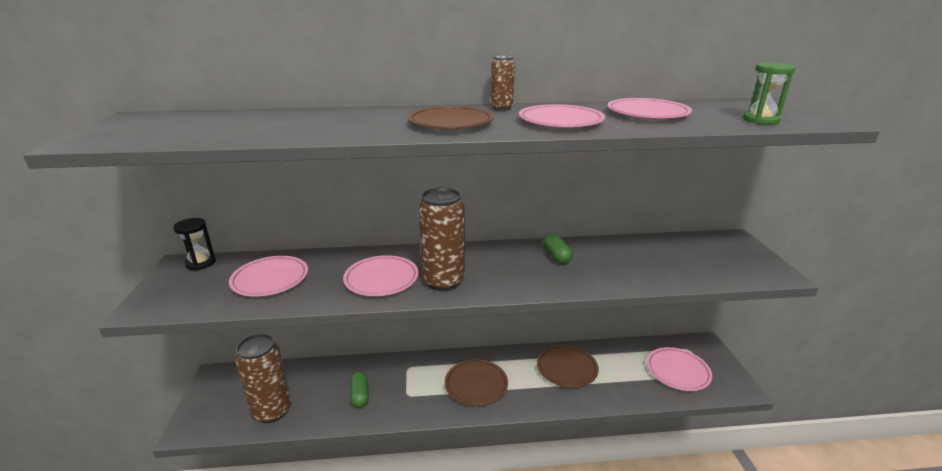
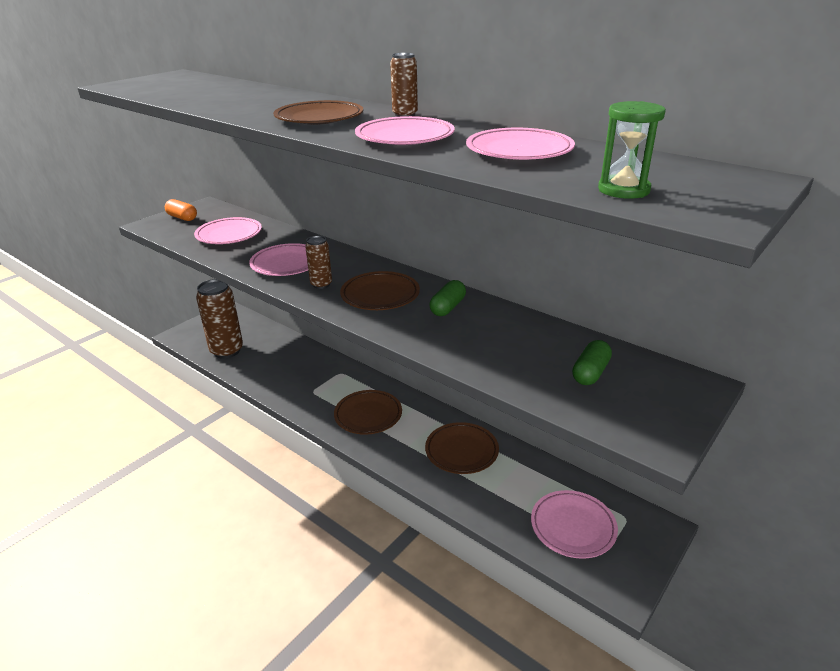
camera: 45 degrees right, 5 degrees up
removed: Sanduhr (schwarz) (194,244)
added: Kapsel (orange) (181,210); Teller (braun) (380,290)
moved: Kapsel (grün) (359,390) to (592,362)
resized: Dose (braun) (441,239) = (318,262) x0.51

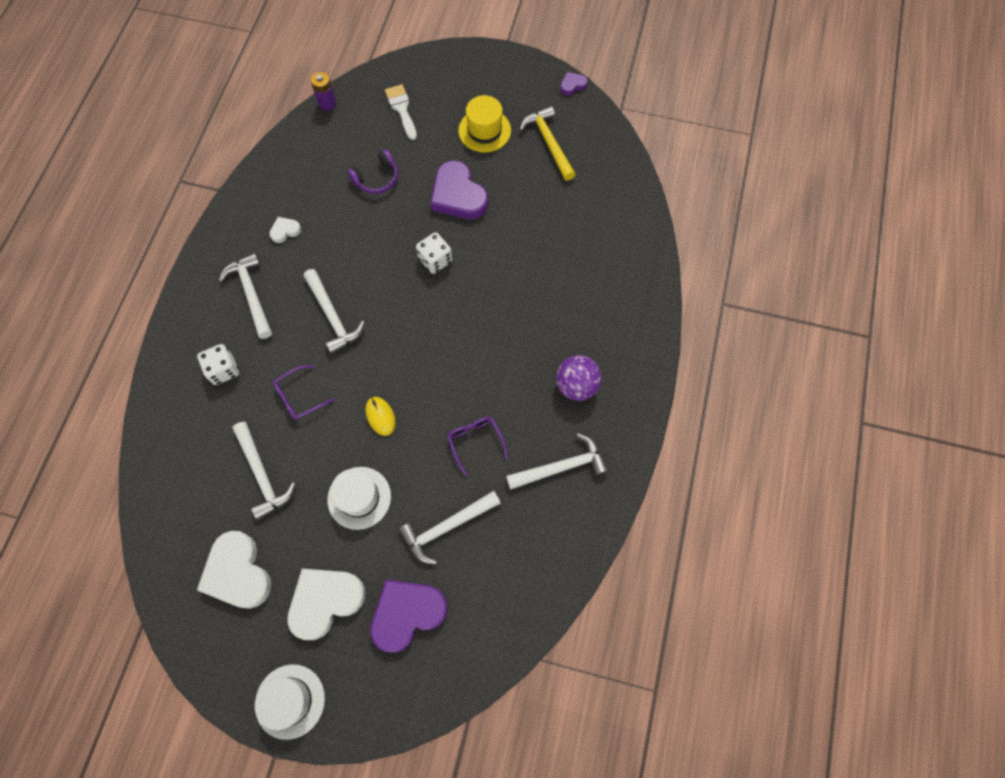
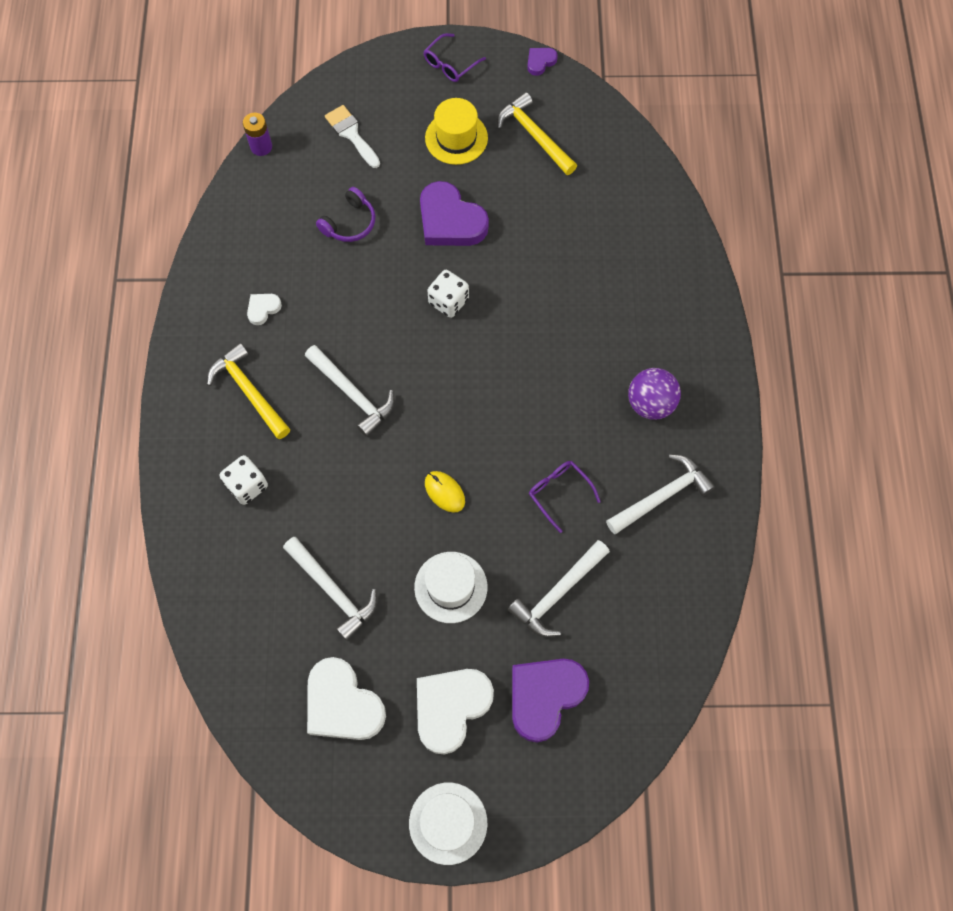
camera: 15 degrees left, 0 degrees up
moved: Brille (lila) (303,392) to (454,57)
recoloured: Hammer (weiß) (245,296) to Hammer (gelb) (248,391)

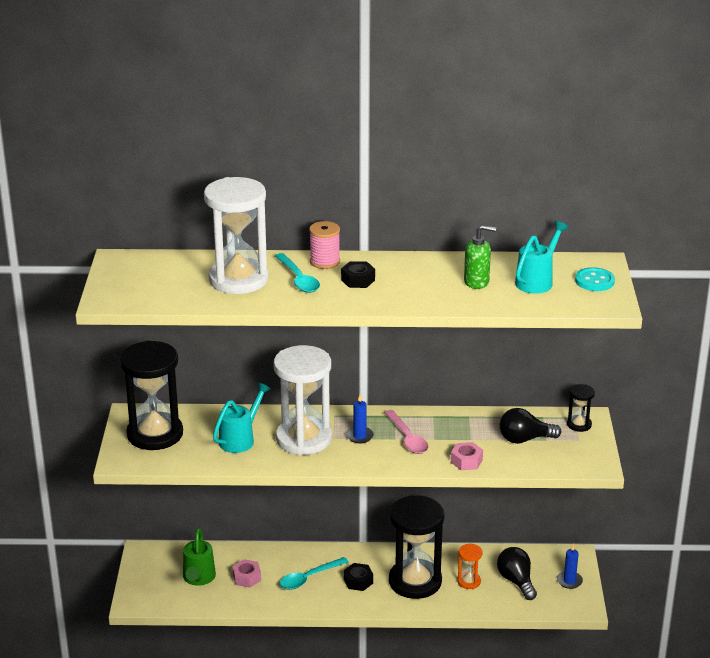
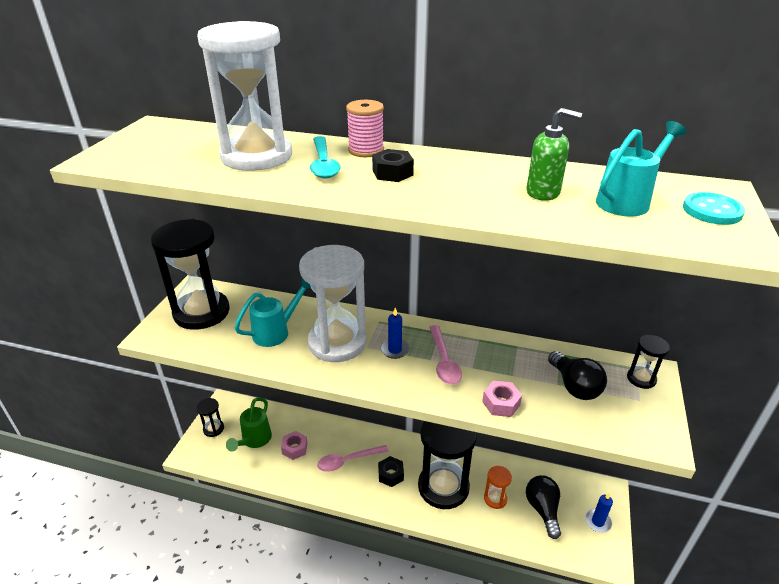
camera: 15 degrees right, 5 degrees up
added: Sanduhr (schwarz) (210,417)
recoloured: Löffel (türkis) (314,573) to Löffel (rosa) (353,458)
turned: Glühbirne (schwarz) (530,426) = (577,375) 120 degrees counterclockwise

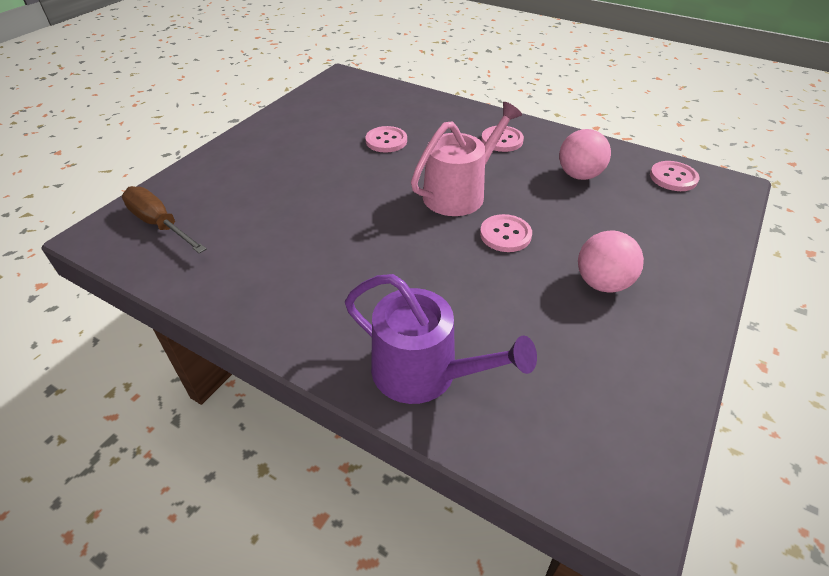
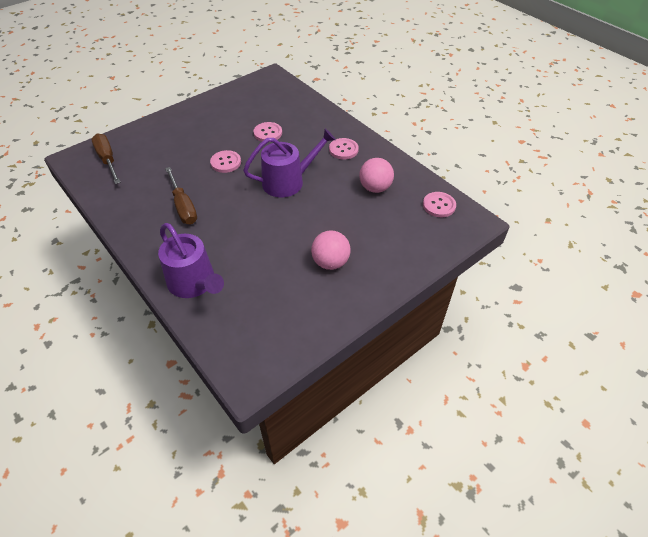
camera: 20 degrees right, 5 degrees up
added: Schraubenzieher (braun) (181,196)
moved: Knopf (rosa) (506,233) to (225,161)
recoloured: Gießkanne (rosa) (466,159) to Gießkanne (lila) (289,163)

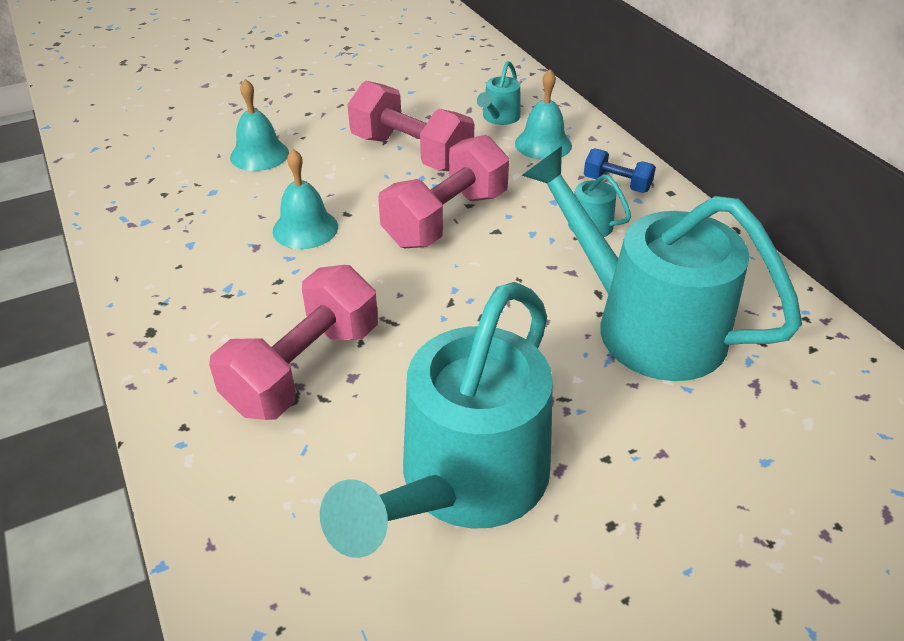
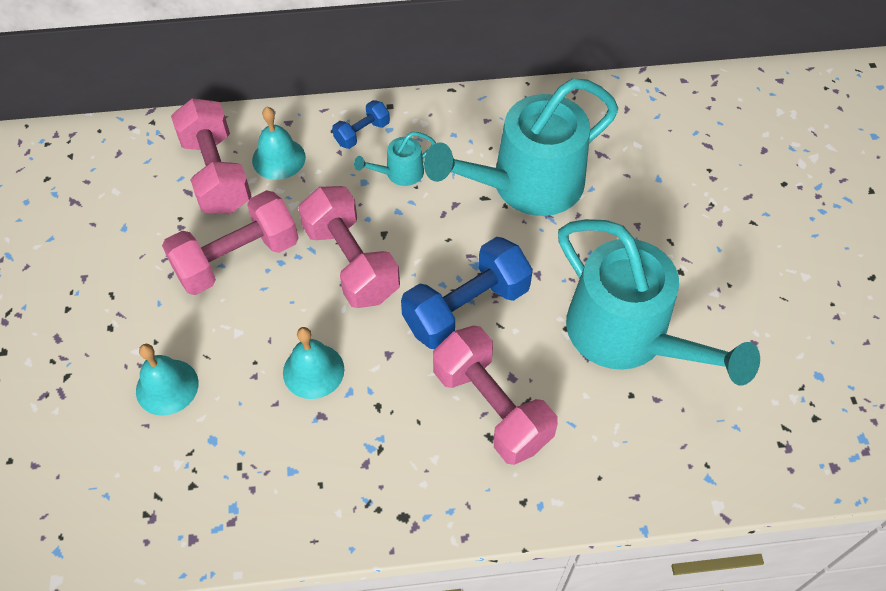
camera: 70 degrees left, 15 degrees up
added: Hantel (blau) (467,293)
replaced: Gießkanne (türkis) (499,93) to Hantel (rosa) (211,156)

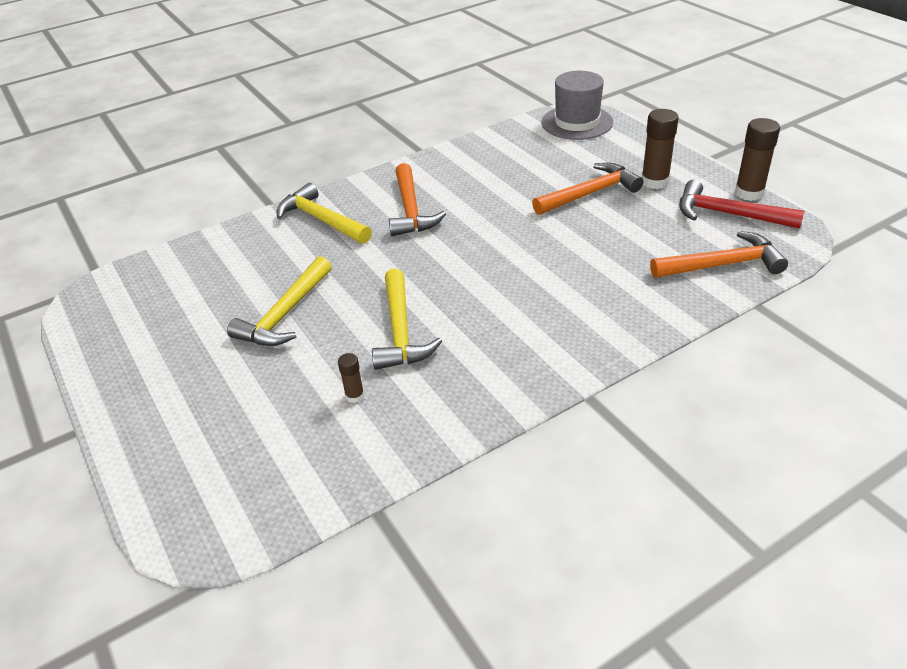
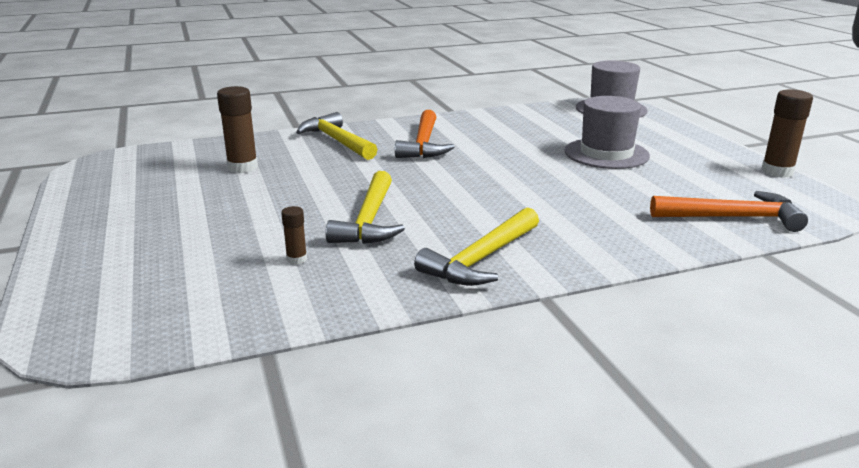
camera: 10 degrees right, 15 degrees down
removed: Hammer (rot) (741,204)
moved: Klebestift (braun) (660,149) to (237,129); Hammer (gelb) (279,301) to (476,246)
replaced: Hammer (orange) (587,189) to Hut (grau) (607,132)

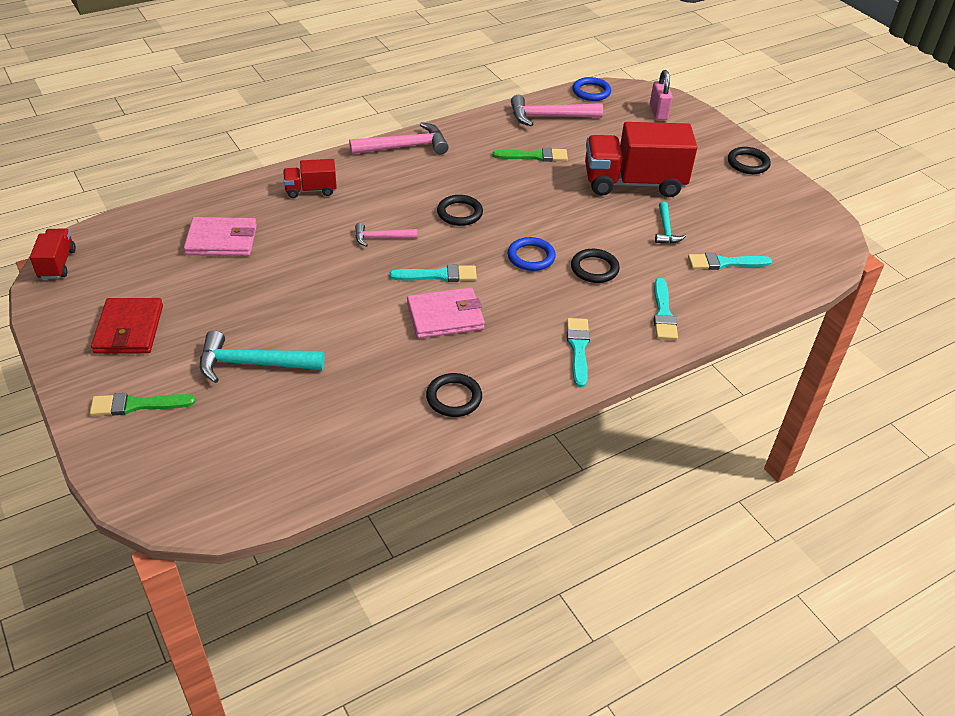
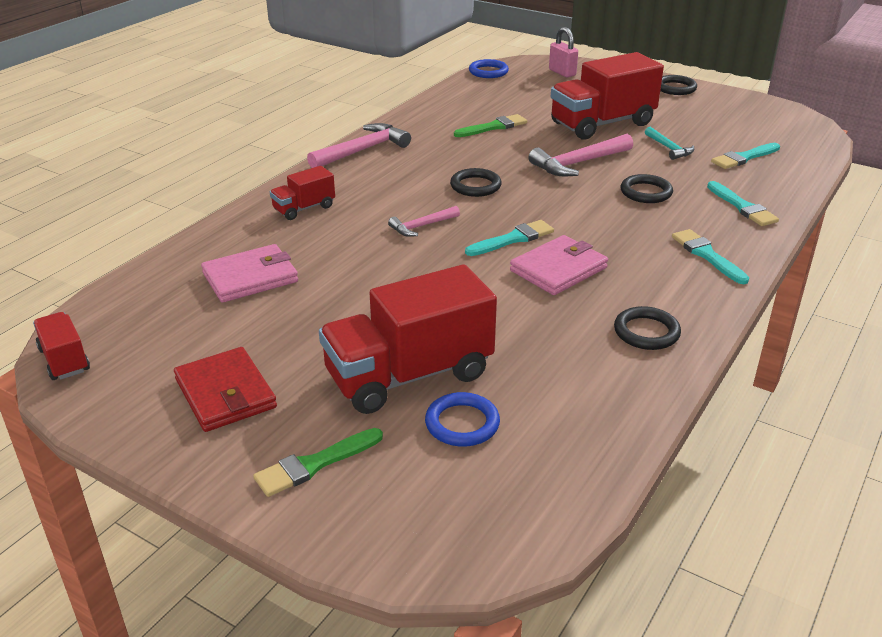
camera: 25 degrees left, 10 degrees down
moved: Ring (blau) (532,254) to (462,419); Hammer (rosa) (557,111) to (580,155)
replaced: Hammer (türkis) (262,356) to Lastwagen (rot) (408,339)

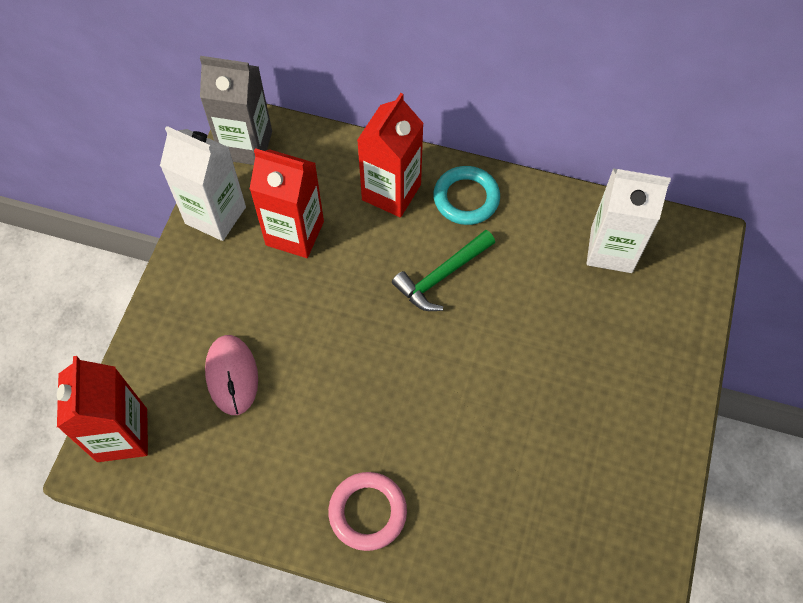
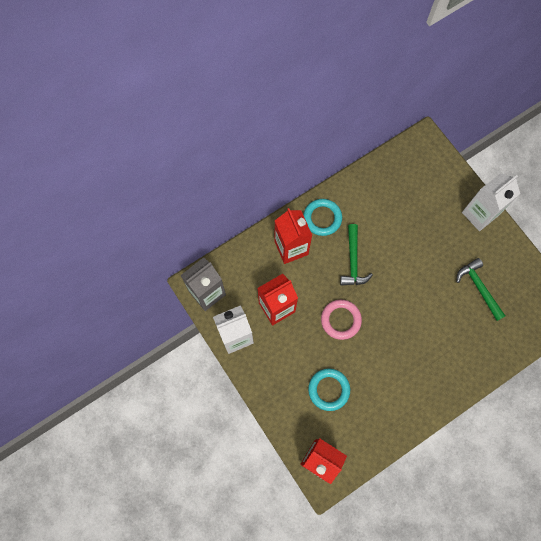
camera: 50 degrees left, 10 degrees up
added: Hammer (grün) (480,289)
moved: Ring (rosa) (367,511) to (341,320); Getränkekarton (weiß) (629,221) to (491,202)
replaced: Computermaus (rosa) (231,375) to Ring (türkis) (329,389)

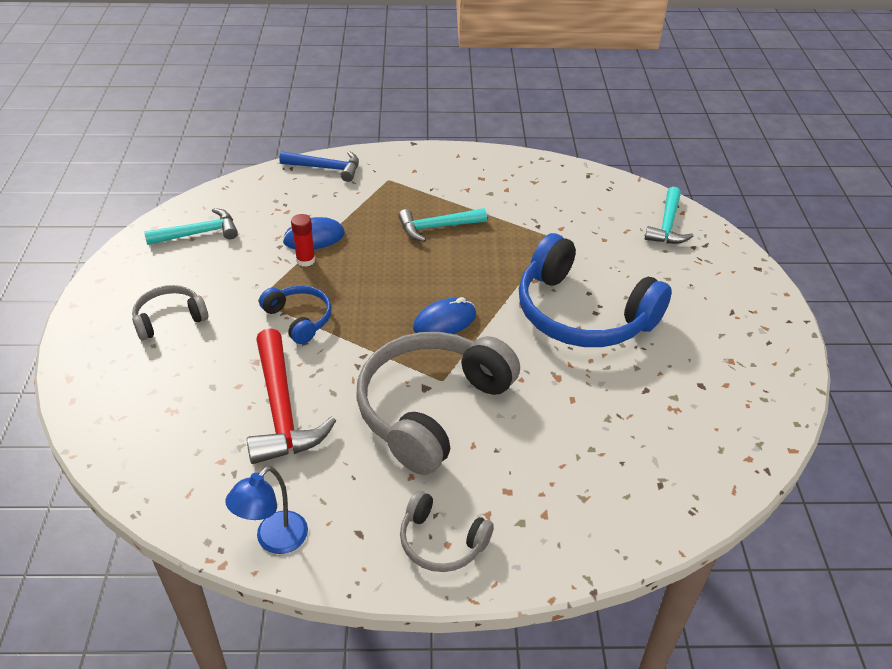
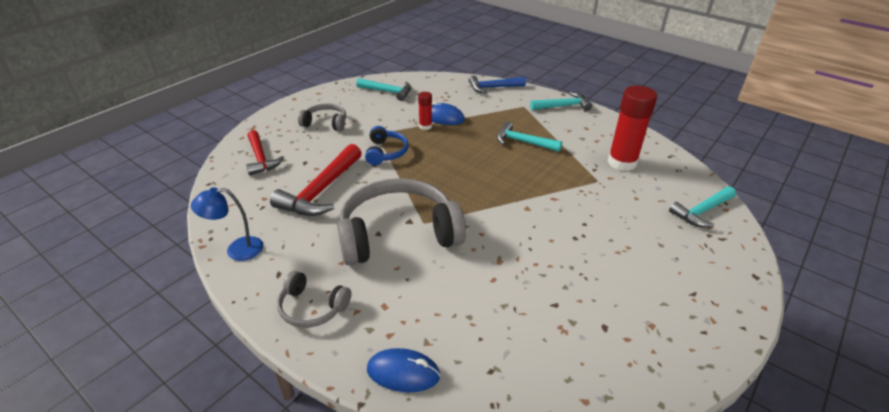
camera: 40 degrees right, 5 degrees down
removed: Kopfhörer (blau) (595,290)
added: Hammer (rot) (265,152); Hammer (türkis) (561,101); Klebestift (rot) (632,128)
moved: Computermaus (blau) (444,315) to (404,370)
turned: Kopfhörer (grau) (447,531) = (314,299) 45 degrees counterclockwise; Hammer (blau) (319,166) = (497,84) 120 degrees clockwise

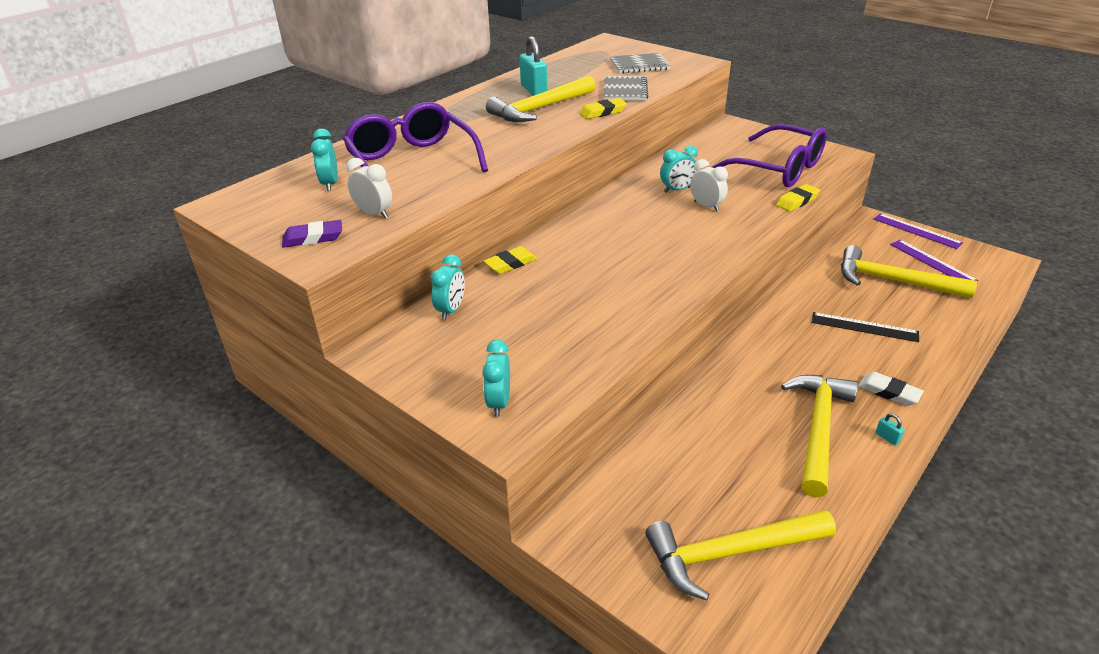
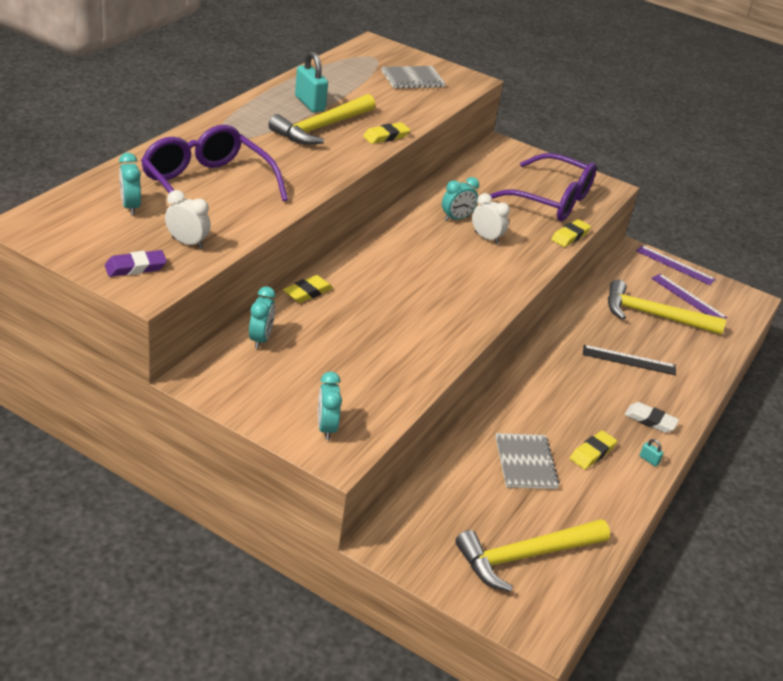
camera: 15 degrees left, 0 degrees up
moved: Notizbuch (grau) (626,88) to (528,461)
replaced: Hammer (gelb) (819,436) to Radiergummi (gelb) (593,450)

